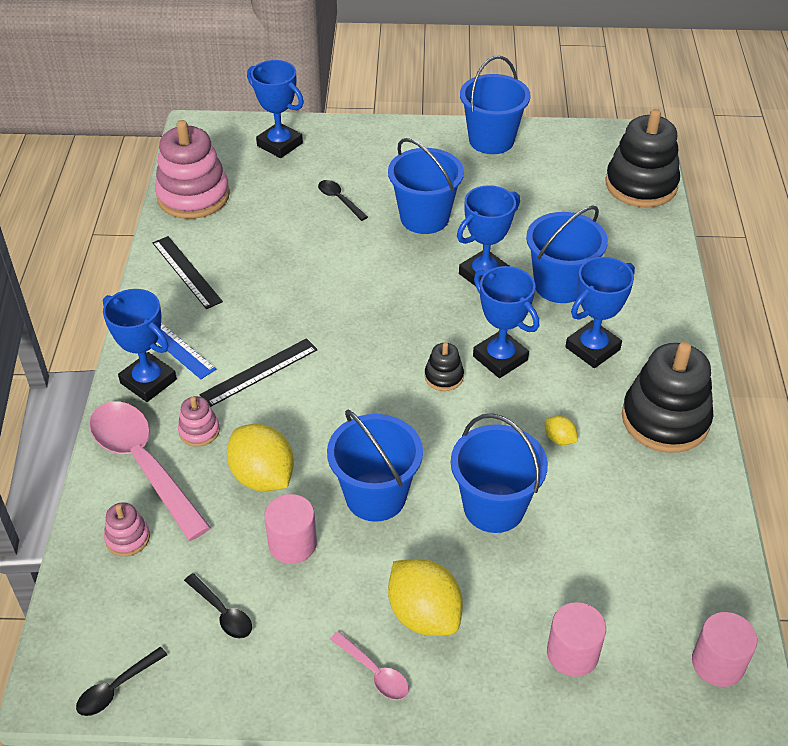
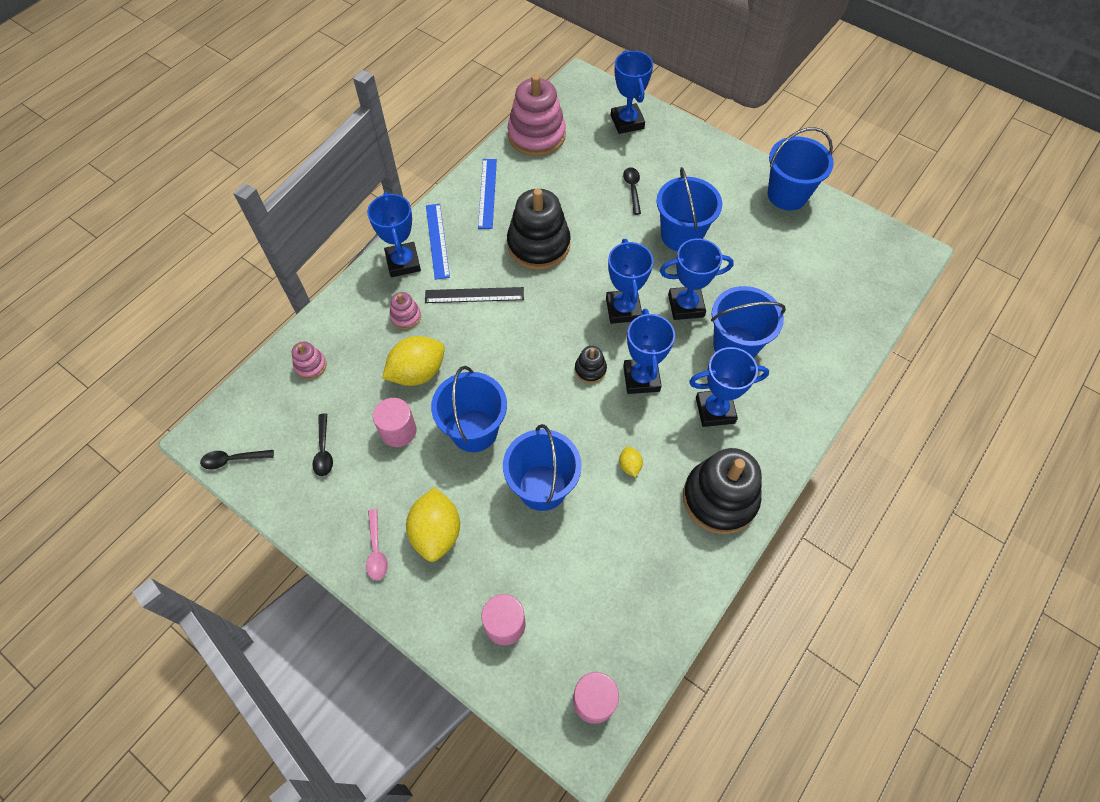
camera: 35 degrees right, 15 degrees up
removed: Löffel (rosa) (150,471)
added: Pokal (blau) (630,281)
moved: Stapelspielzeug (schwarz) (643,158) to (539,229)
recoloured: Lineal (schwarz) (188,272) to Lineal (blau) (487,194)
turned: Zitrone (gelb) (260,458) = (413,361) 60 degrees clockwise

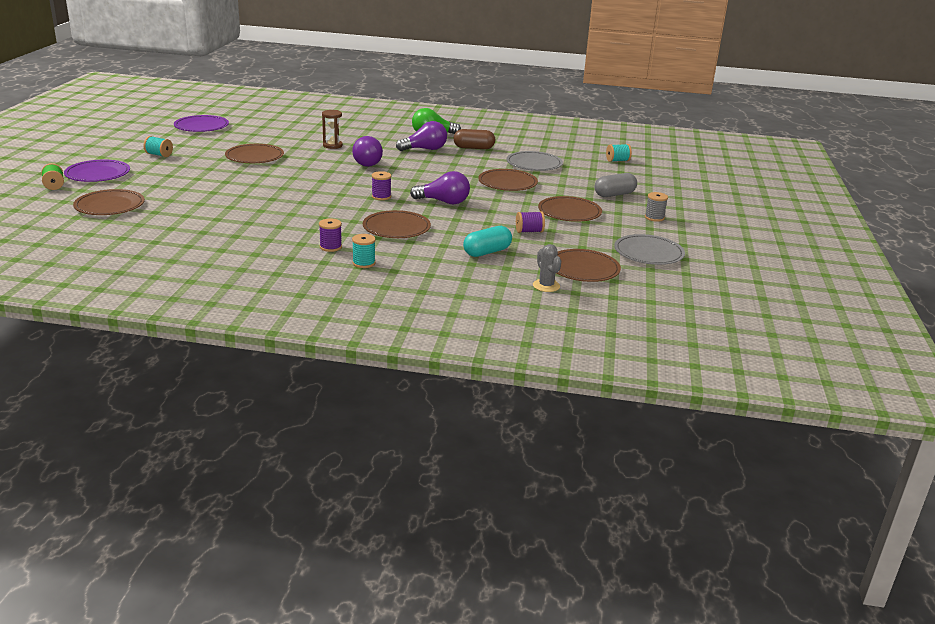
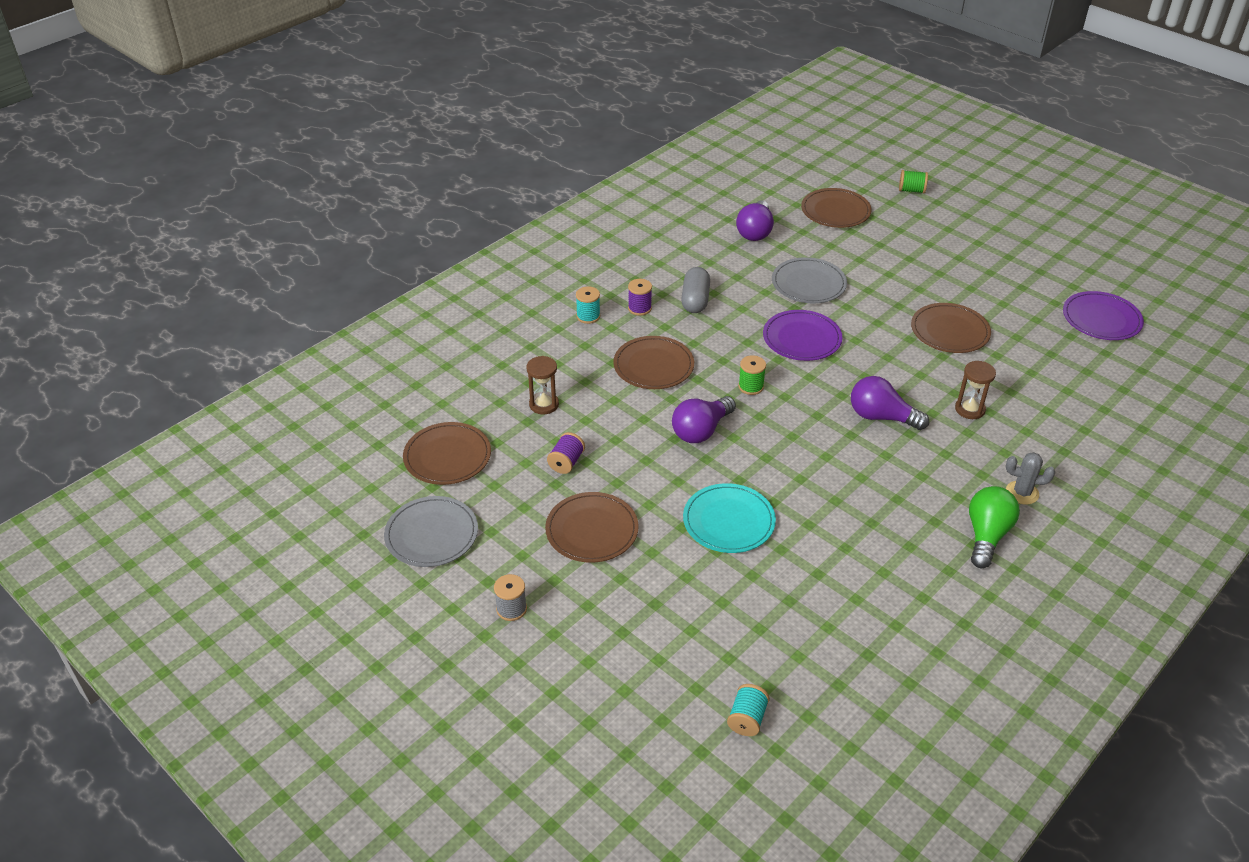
camera: 125 degrees right, 15 degrees up
removed: Garnrolle (türkis) (158,146); Kapsel (braun) (474,139)
moved: Kapsel (grau) (616,185) to (695,290); Glühbirne (lila) (421,136) to (755,220); Teller (lila) (97,171) to (802,335); Teller (grau) (534,161) to (809,280); Kaktus (grau) (547,268) to (1030,478)
replaced: Kapsel (türkis) (487,241) to Sanduhr (braun) (542,385)
recoloured: Teller (braun) (508,180) to Teller (türkis) (729,518); Garnrolle (lila) (381,185) to Garnrolle (grün) (752,375)

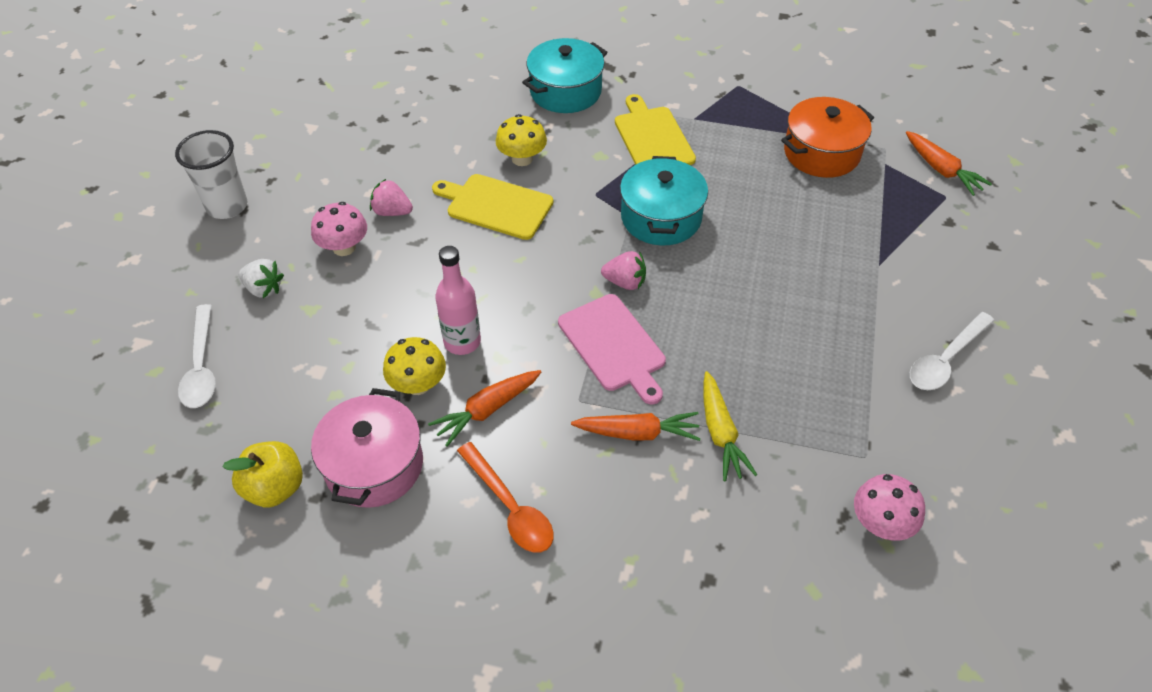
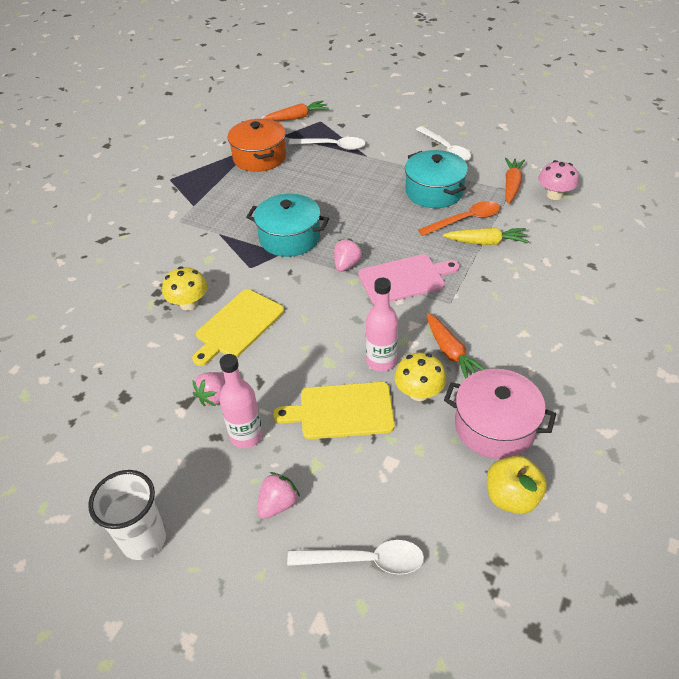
camera: 75 degrees left, 5 degrees down
added: Löffel (weiß) (327,143)
moved: Schneidebrett (gelb) (655,129) to (334,410); Kochtopf (türkis) (564,75) to (436,179); Löffel (orange) (505,497) to (459,218); Karotte (orange) (635,426) to (515,181)
replaced: Pilz (rosa) (339,229) to Flasche (rosa) (241,401)
recoloured: Erdbeere (weiß) (261,278) to Erdbeere (rosa) (278,495)

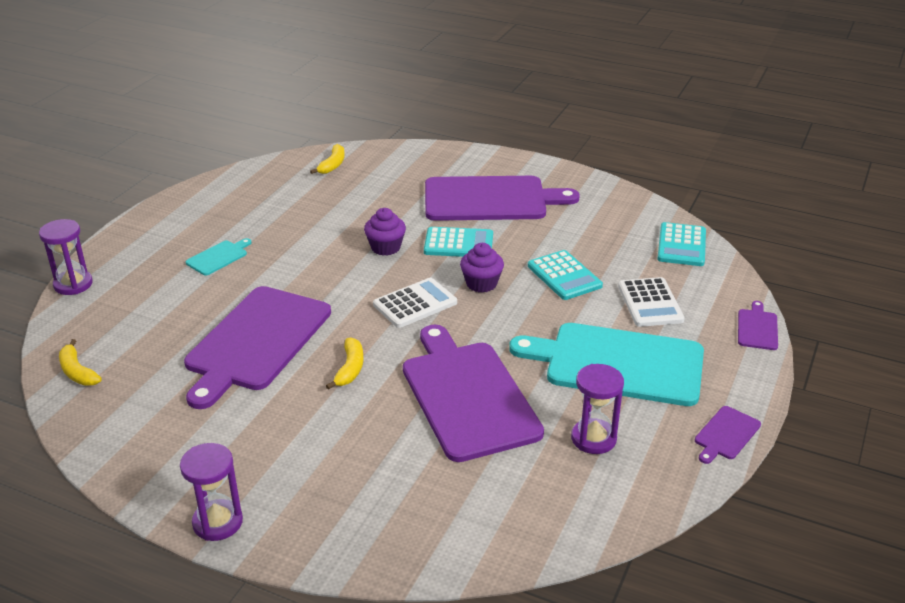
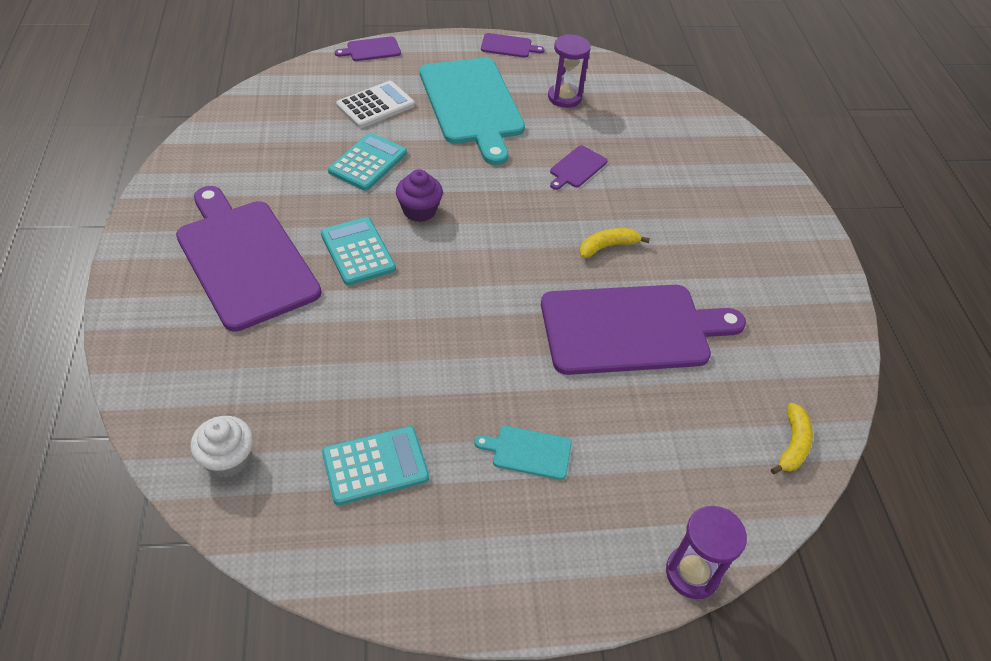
camera: 125 degrees left, 15 degrees up
removed: Sanduhr (lila) (211,492); Muffin (lila) (385,232); Taschenrechner (weiß) (415,303)
moved: Taschenrechner (türkis) (681,244) to (375,465)
replaced: Banane (gelb) (327,159) to Muffin (weiß) (221,447)
resized: Schneidebrett (lila) (473,393) = (578,167) x0.42

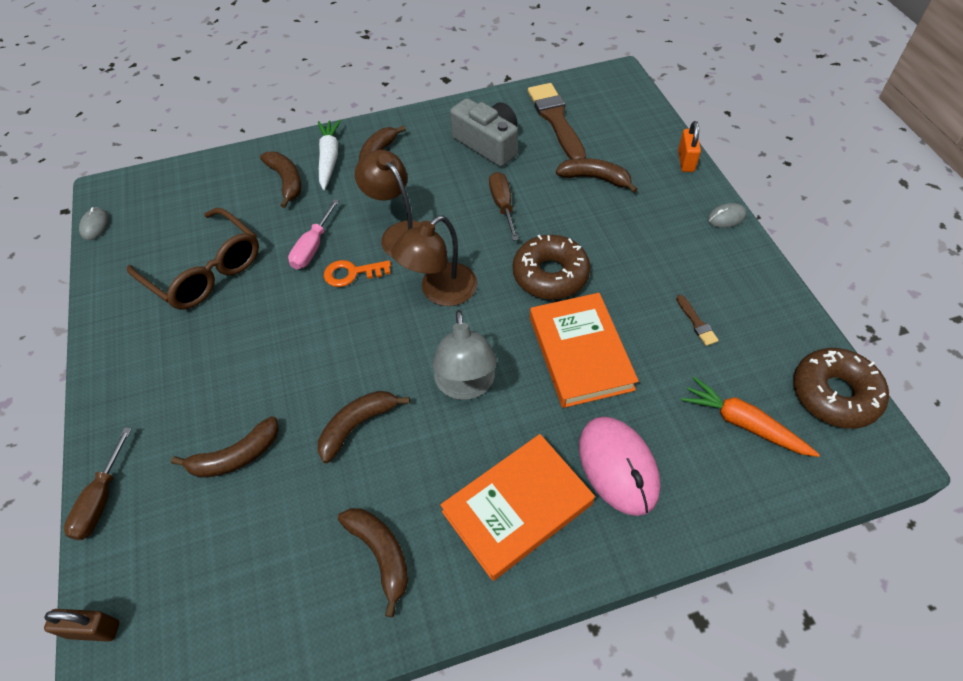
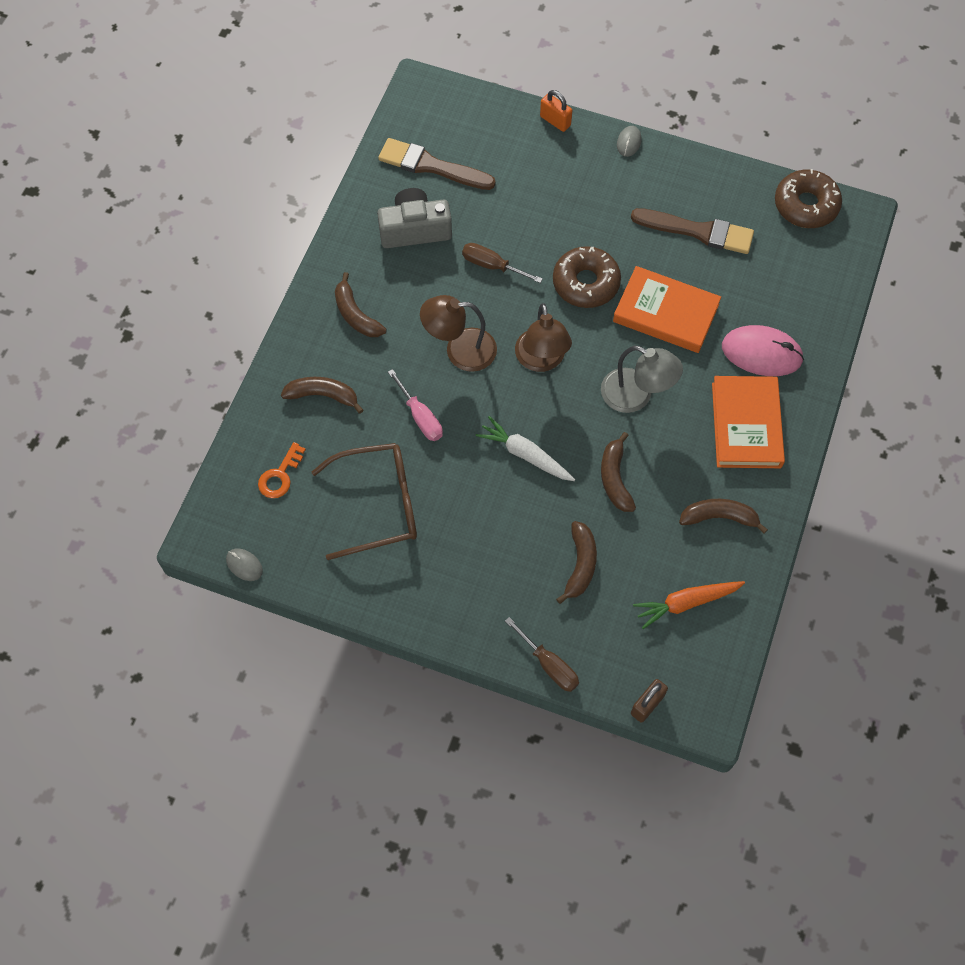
camera: 55 degrees left, 10 degrees up
removed: Banane (braun) (597,175)
moved: Schlüssel (orange) (357,273) to (282,470); Karotte (weiß) (329,155) to (525,448); Karotte (orange) (750,417) to (689,605)
resized: Pinsel (braun) (697,320) = (692,231) x2.32

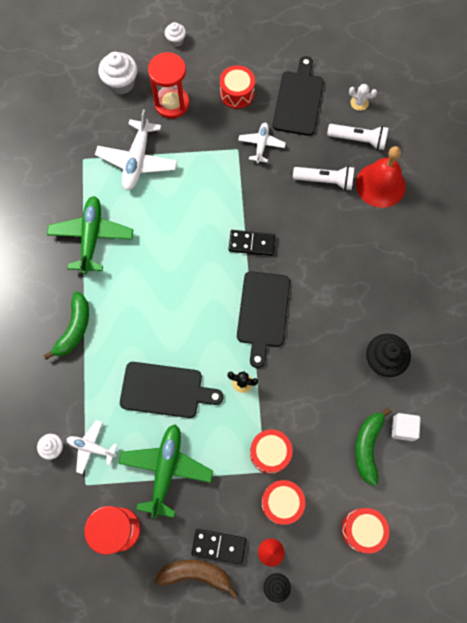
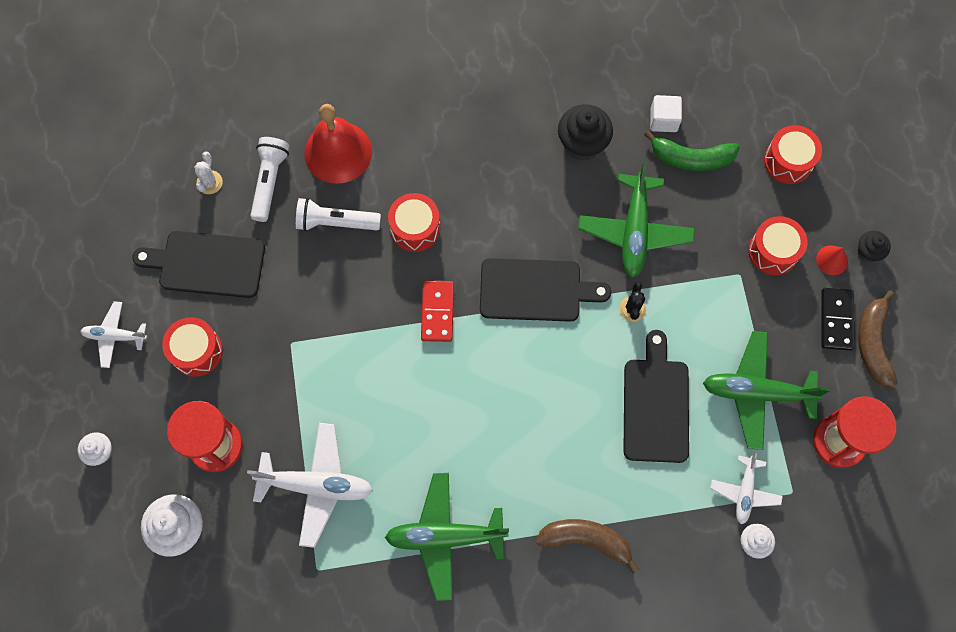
camera: 95 degrees left, 0 degrees up
added: Flugzeug (grün) (636,220)
moved: Flugzeug (weiß) (262,143) to (113,334); Trommel (rot) (271,451) to (414,222)
recoloured: Dominostein (schwarz) (252,243) to Dominostein (rot) (437,311); Banane (grün) (66,326) to Banane (braun) (587,546)
turned: Taschenlampe (weiß) (323,178) = (338,214) 90 degrees counterclockwise

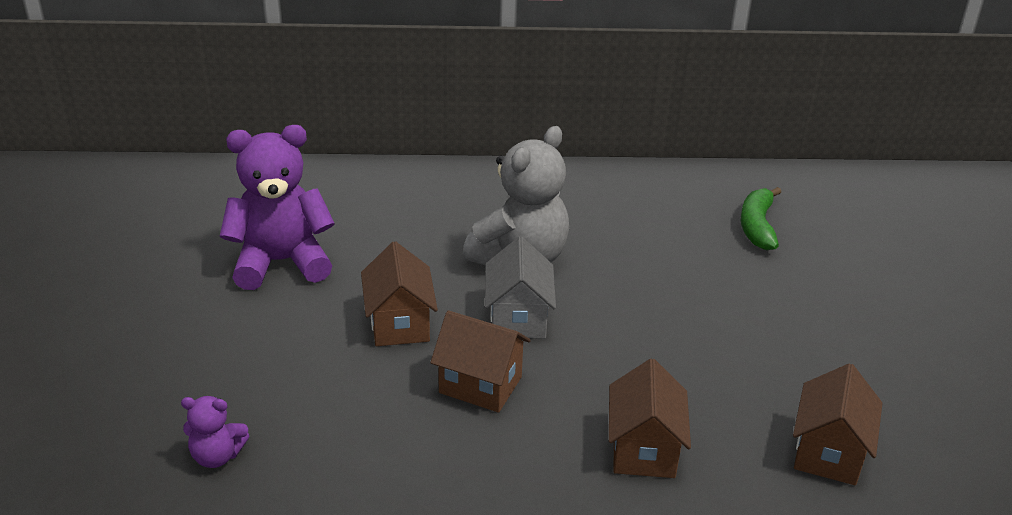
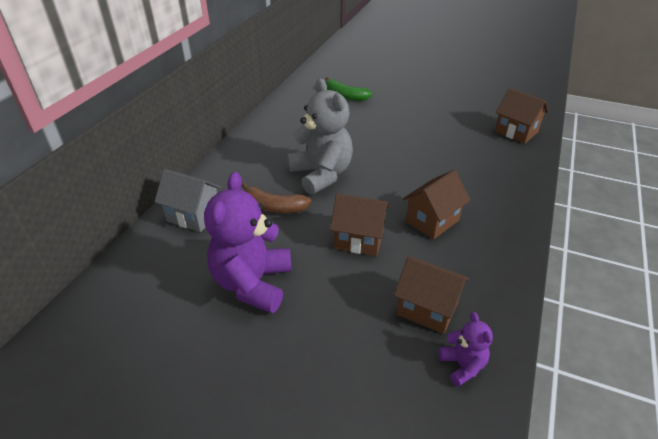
camera: 65 degrees left, 5 degrees up
added: Banane (braun) (276,197)
moved: Haus (grau) (520,287) to (188,200); Haus (braun) (650,418) to (431,295)
turned: Teddybär (lila) (215,432) = (466,349) 45 degrees counterclockwise

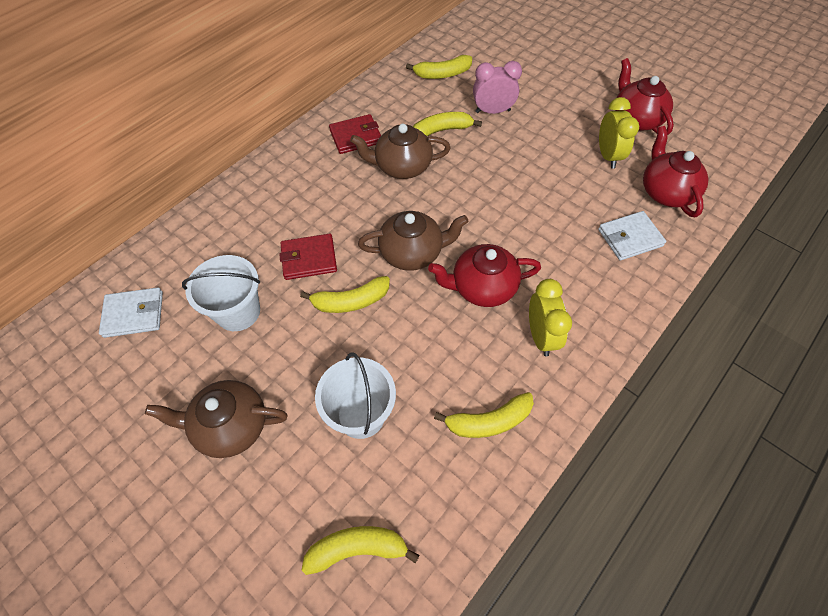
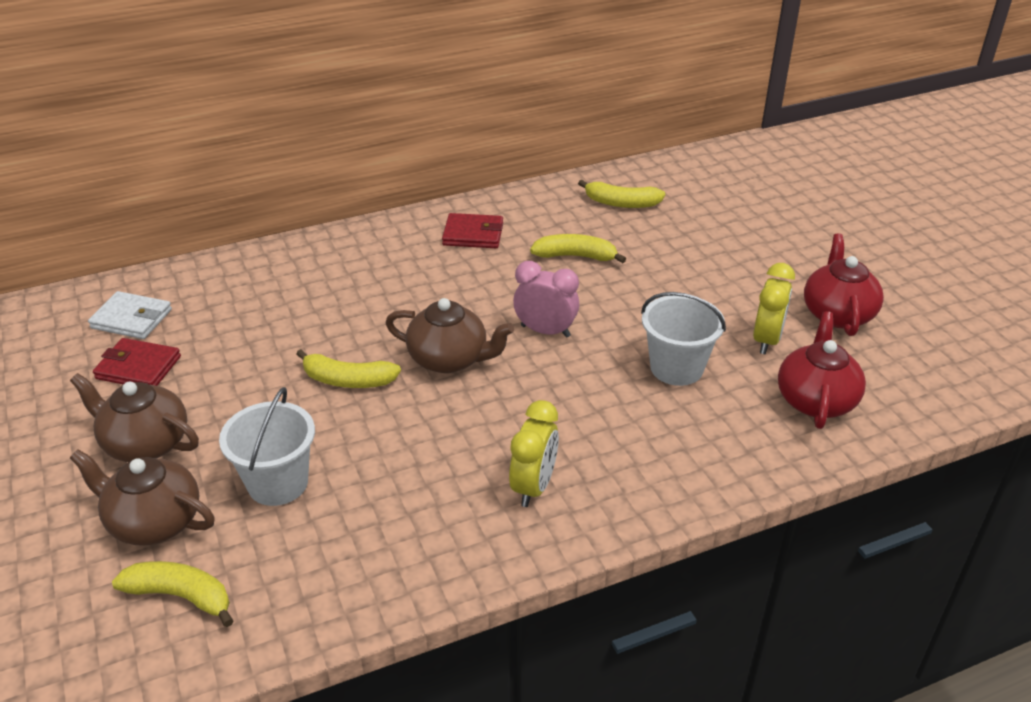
camera: 25 degrees right, 20 degrees down
removed: Teekanne (rot) (484,275); Banane (gelb) (484,415); Geldbörse (weiß) (632,235)
moved: Teekanne (braun) (400,151) to (142,497); Geldbörse (rot) (308,257) to (137,362); Wecker (rosa) (497,87) to (546,299); Eimer (weiß) (221,293) to (683,339)

